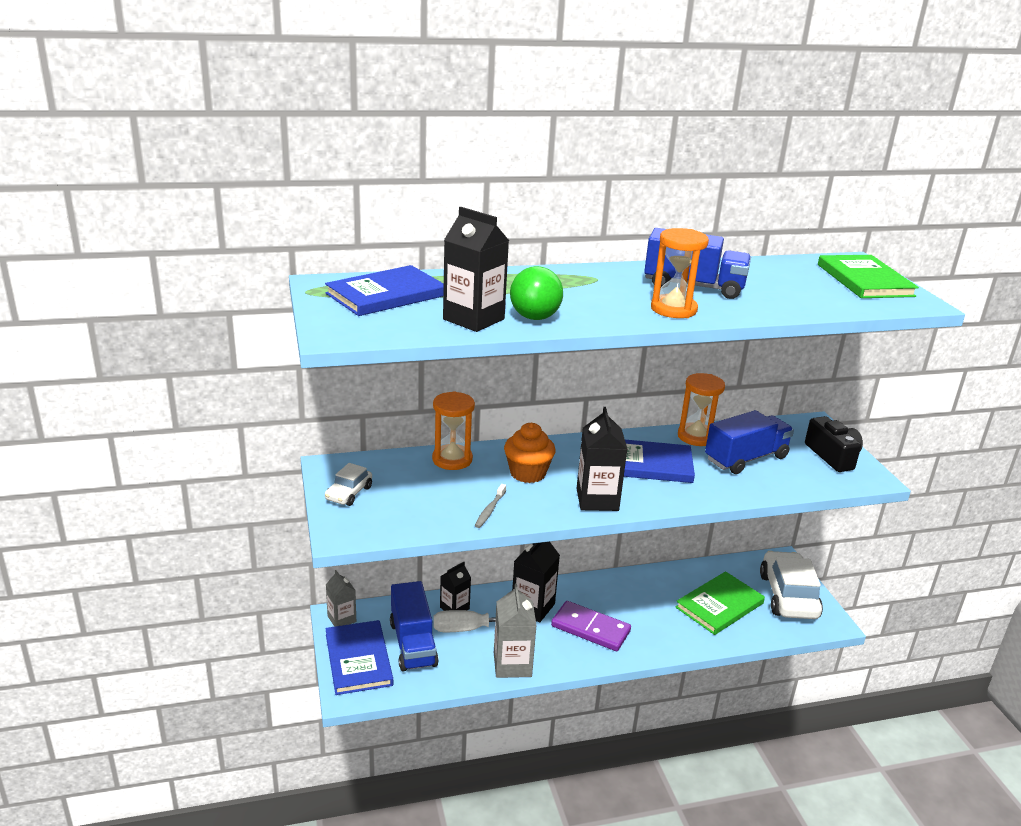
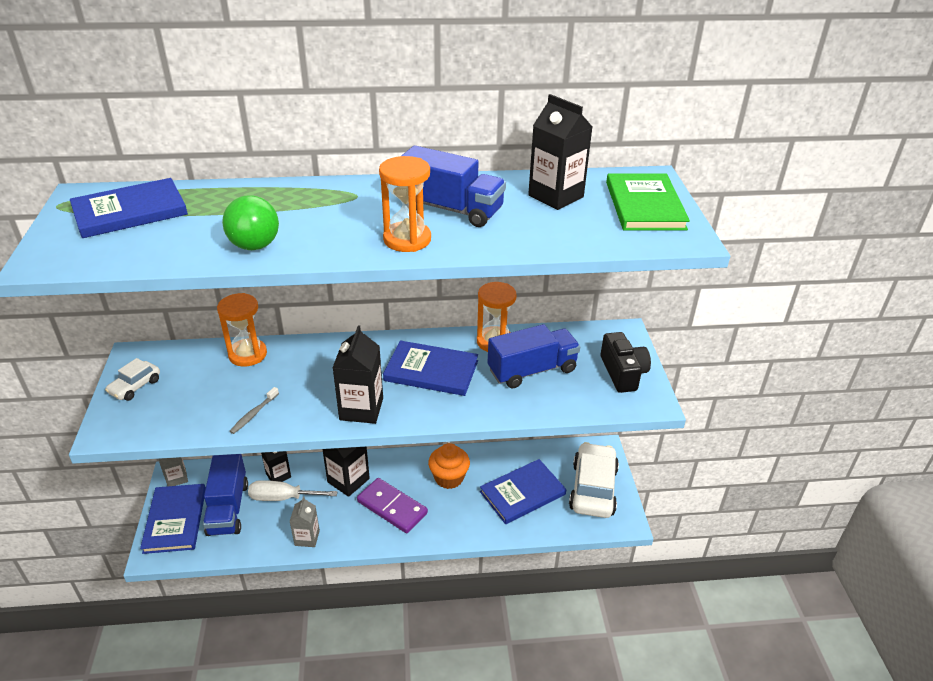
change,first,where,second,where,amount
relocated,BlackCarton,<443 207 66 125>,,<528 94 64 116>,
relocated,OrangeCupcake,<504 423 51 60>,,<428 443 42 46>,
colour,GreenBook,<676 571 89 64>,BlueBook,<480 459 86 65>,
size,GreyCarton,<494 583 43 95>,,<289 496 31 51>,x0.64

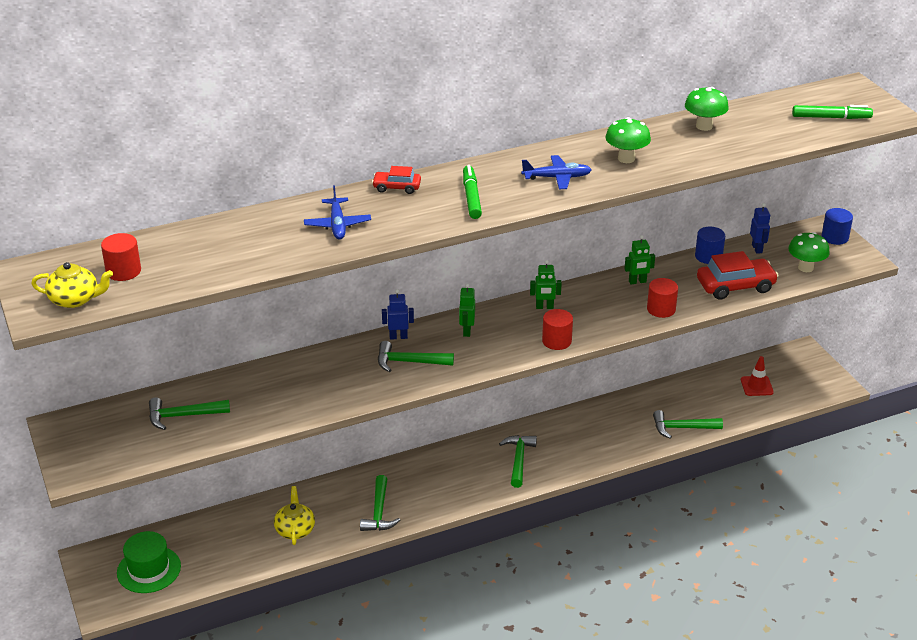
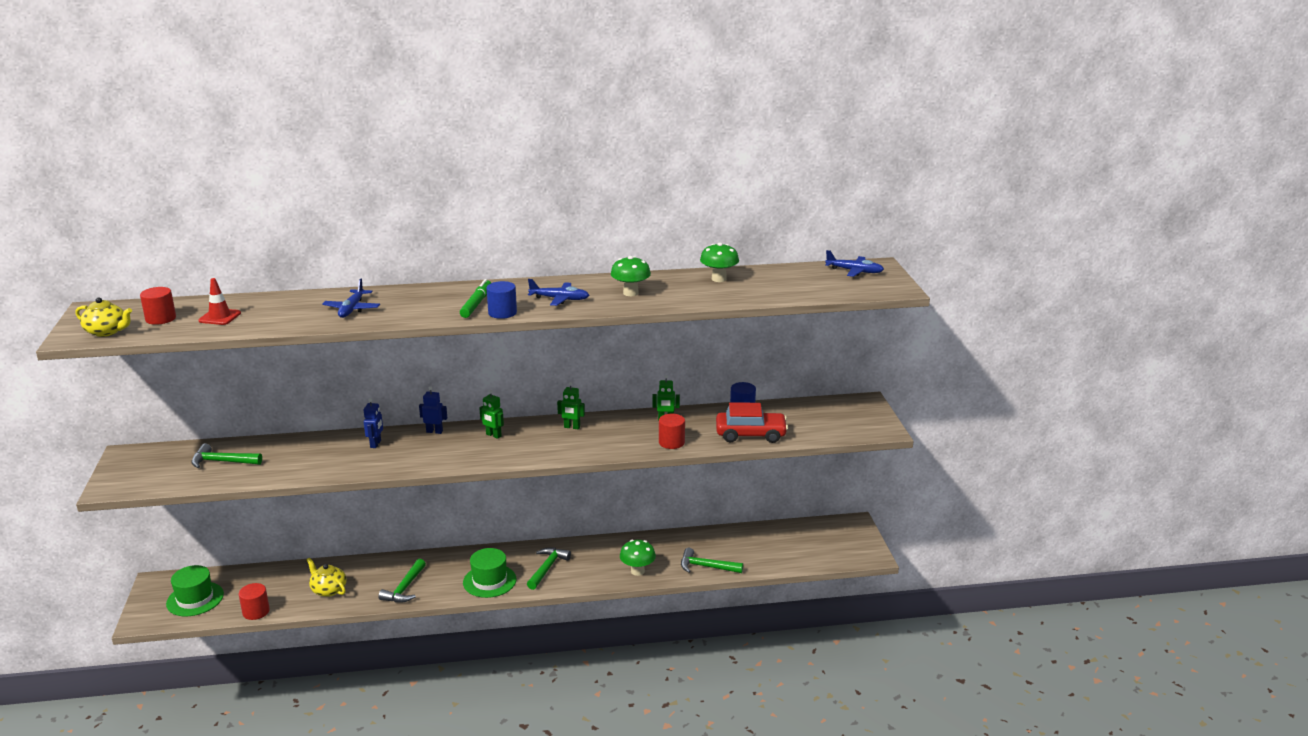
change,first,where,second,where,amount
missing,GreenMarker,<792 105 81 14>,,,
missing,RedCar,<372 166 49 28>,,,
relocated,BlueRobot,<750 203 20 51>,,<364 398 19 50>,
relocated,BlueCylinder,<822 208 31 37>,,<487 281 30 38>,
relocated,GreenMushroom,<788 232 42 40>,,<620 540 36 36>,
spun,GreenRobot,<459 284 16 53>,,<479 390 25 49>,75 degrees counterclockwise
relocated,RedCylinder,<542 309 31 41>,,<239 583 31 37>,
missing,GreenHammer,<378 341 76 31>,,,
relocated,RedTrafficCone,<741 356 33 40>,,<198 278 43 47>,
spun,YellowTeapot,<274 486 41 59>,,<307 558 40 39>,60 degrees counterclockwise
appeared,,,BluePlane,<825 250 59 27>,
appeared,,,GreenHat,<463 548 53 50>,

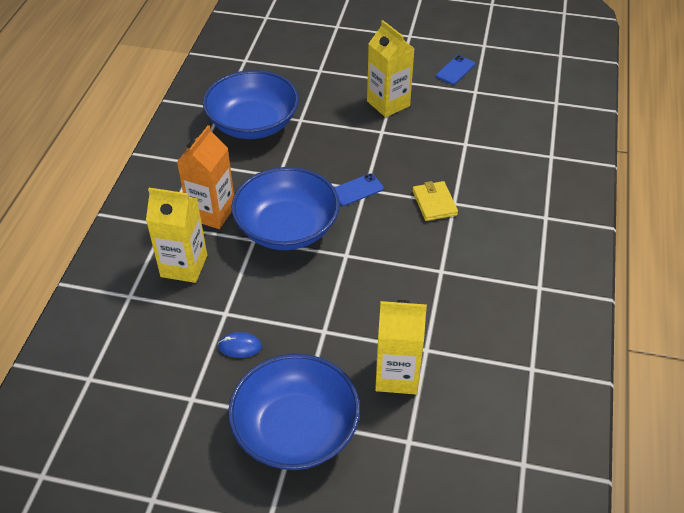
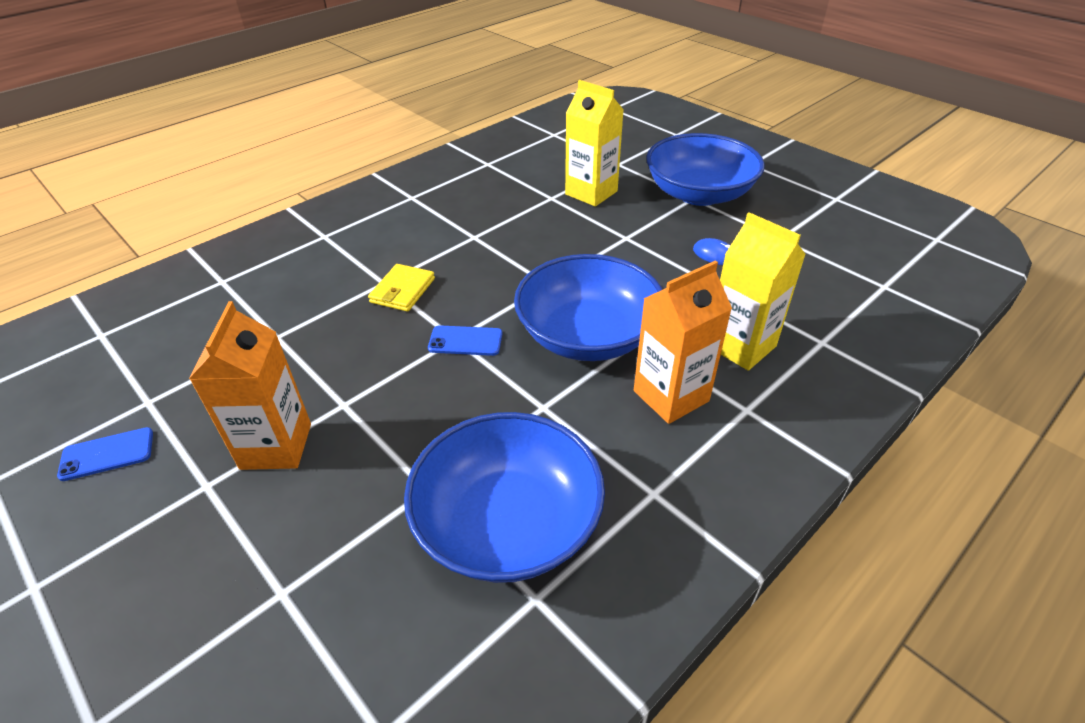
change,first,where,second,where,amount
colour,YellowCarton,<367 20 48 97>,OrangeCarton,<189 301 122 169>,

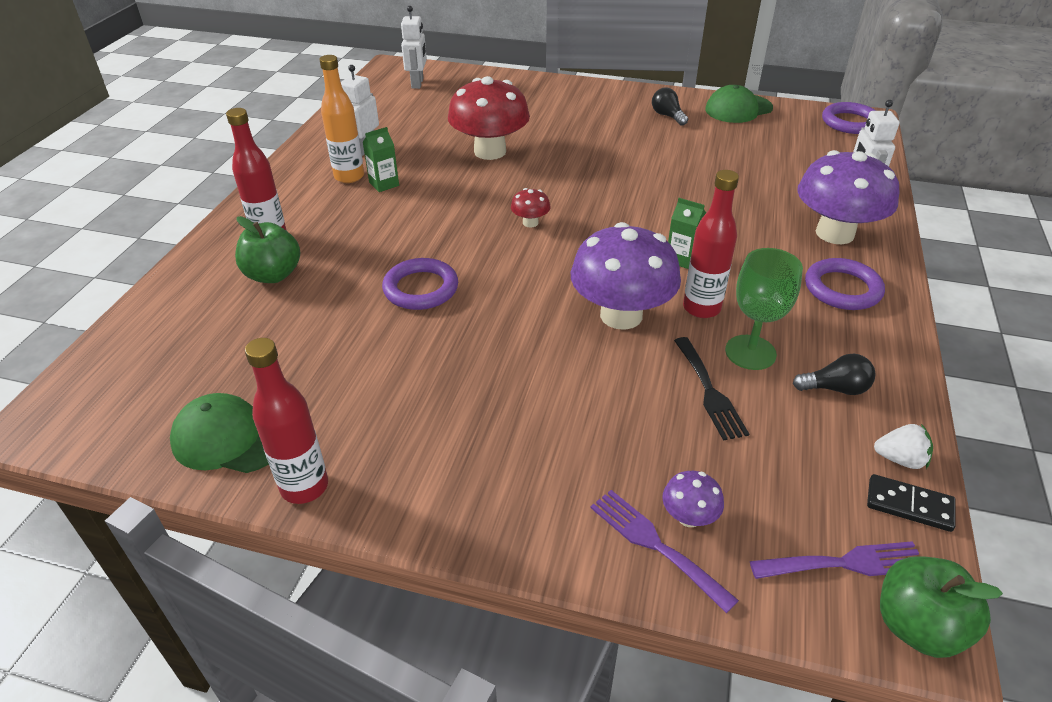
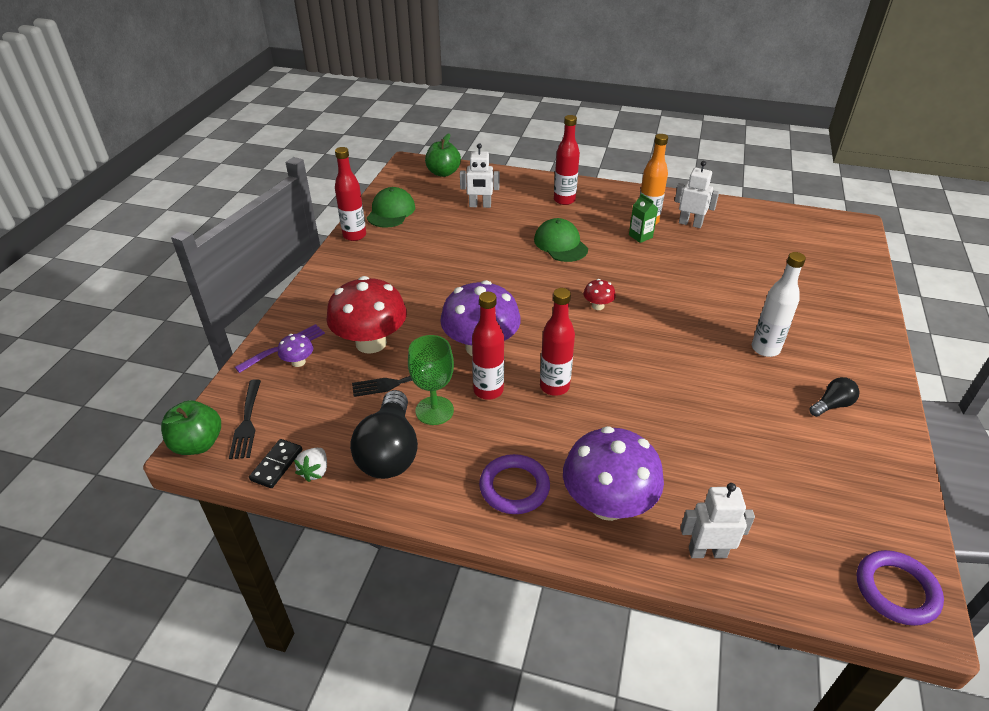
change,first,where,second,where,amount
relocated,WhiteRobot,<401 6 26 83>,,<460 143 39 65>,
relocated,RedMushroom,<448 76 82 84>,,<326 276 81 78>,
relocated,GreenCap,<705 85 68 38>,,<534 218 54 44>,
exchanged,GreenCarton,<668 198 38 71>,RedBottle,<540 288 35 108>,
relocated,GreenApple,<235 216 65 67>,,<425 133 36 44>,
missing,PurpleRing,<382 258 76 52>,,,
size,BlackLightBulb,<793 354 82 41>,,<350 390 68 89>,x2.01
colour,PurpleFork,<750 541 169 38>,BlackFork,<229 379 32 80>,
appeared,,,WhiteBottle,<752 252 54 105>,

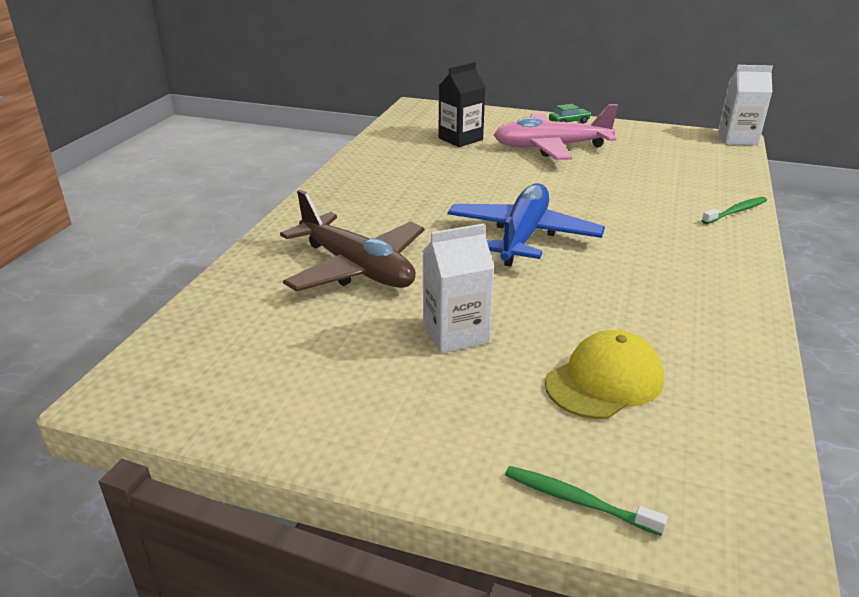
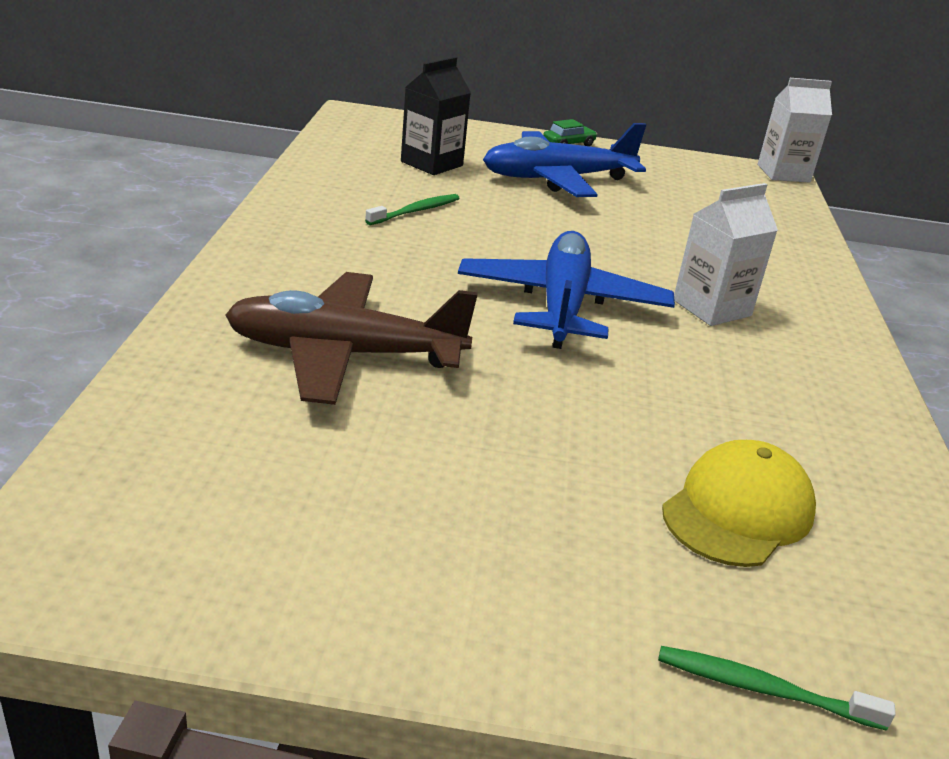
change,first,where,second,where,amount
colour,PinkPlane,<494 104 124 56>,BluePlane,<483 123 163 74>,
spun,BrownPlane,<280 190 145 101>,,<225 272 253 133>,150 degrees clockwise
relocated,GreenToothbrush,<702 197 65 27>,,<365 194 94 31>,
relocated,WhiteCarton,<422 223 72 130>,,<674 183 104 143>,

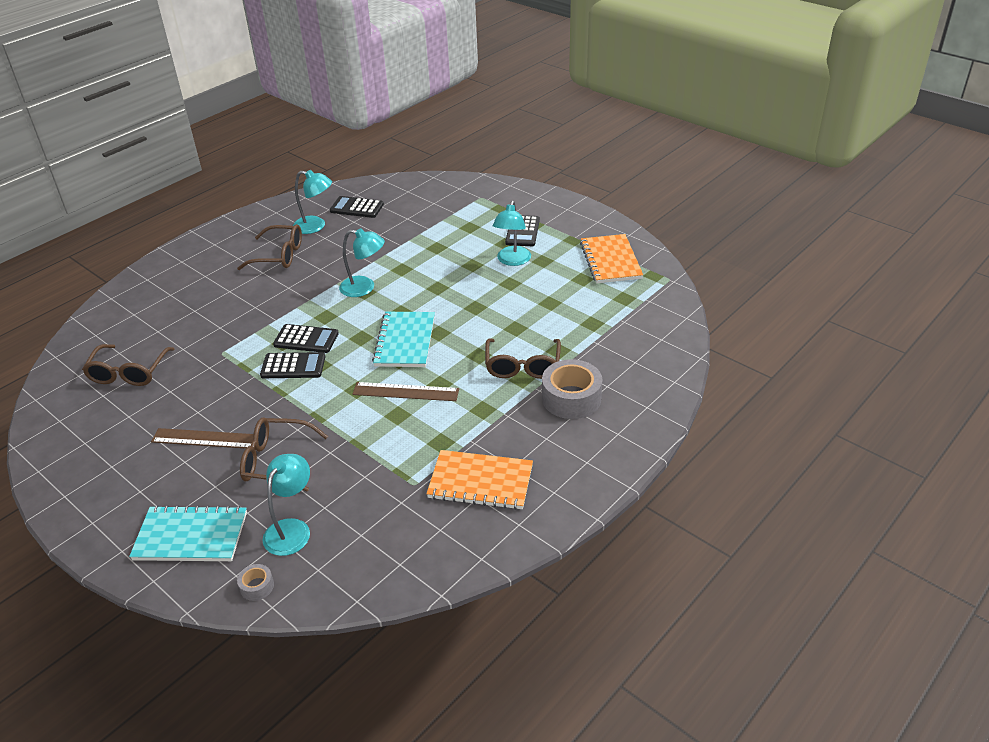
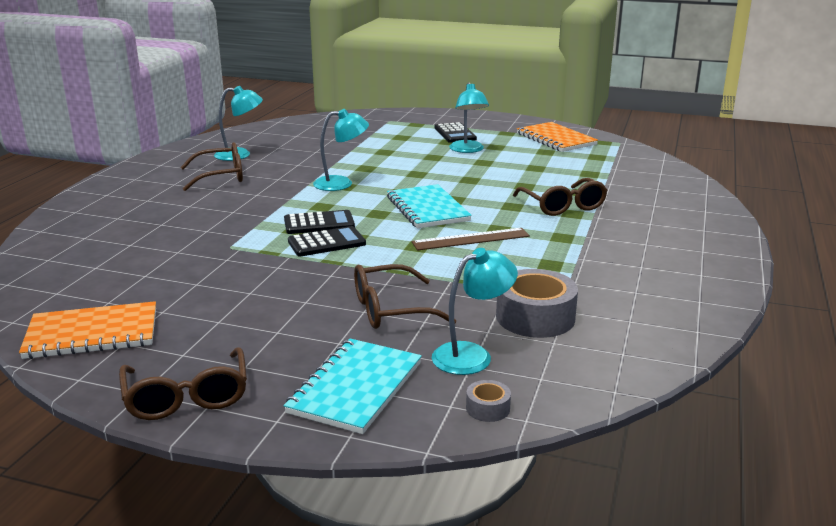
change,first,where,second,where,amount
missing,BlackCalculator,<330 196 54 22>,,,
relocated,BrownGlasses,<82 344 92 42>,,<119 347 128 73>,
relocated,GreyTape,<542 359 61 60>,,<496 269 82 69>,
missing,BrownRuler,<151 428 103 21>,,,
relocated,OrangeNotebook,<426 450 107 60>,,<19 301 137 58>,
spun,TurquoiseLamp,<263 454 47 102>,,<432 248 86 127>,60 degrees clockwise
spun,TurquoiseNotebook,<129 505 118 56>,,<284 339 138 95>,45 degrees counterclockwise

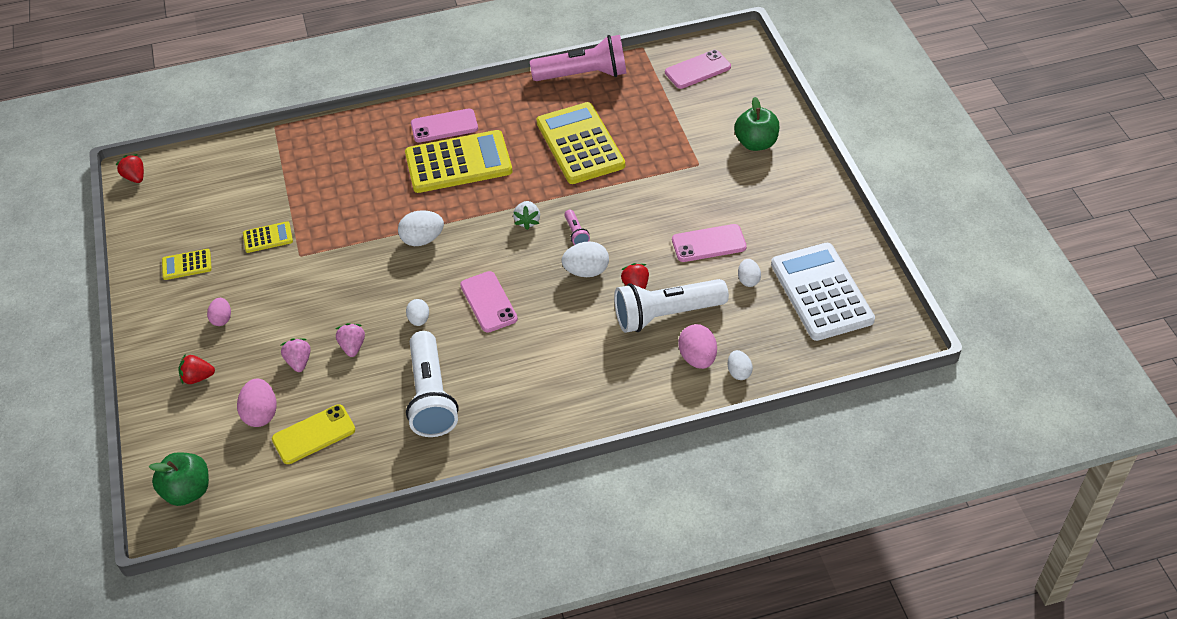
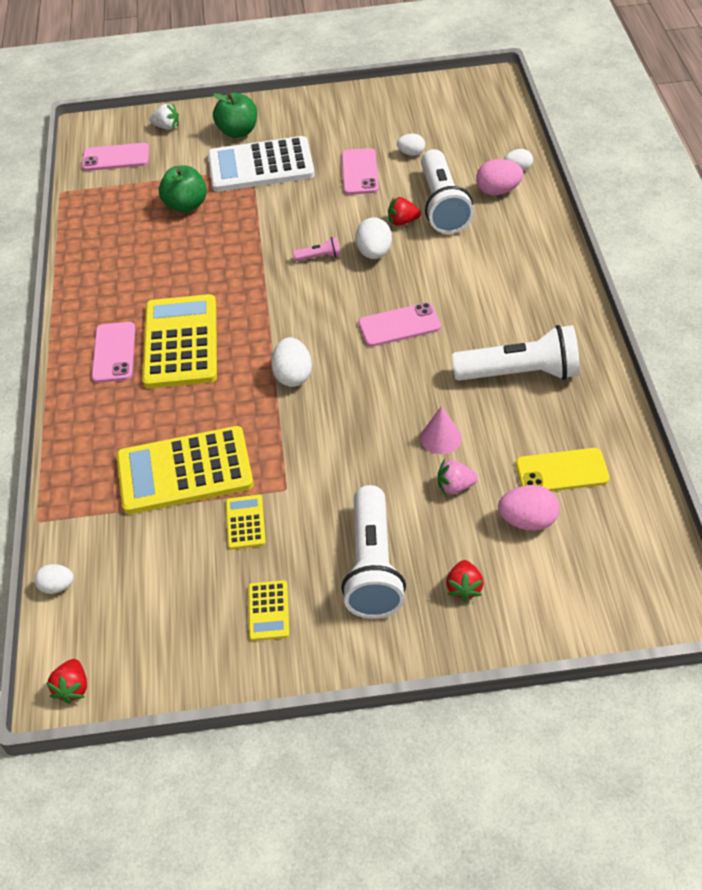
change,first,where,second,where,amount
missing,PinkFlashlight,<530 35 97 46>,,,
spun,PinkPhone,<665 50 66 39>,,<82 143 68 28>,75 degrees counterclockwise
relocated,YellowCalculator,<536 102 89 82>,,<116 426 138 88>,
spun,RedStrawberry,<115 154 29 29>,,<46 659 41 45>,60 degrees counterclockwise
relocated,WhiteStrawberry,<513 201 27 29>,,<149 103 30 27>,
relocated,WhiteCalculator,<771 243 104 98>,,<208 136 107 56>,
exchanged,PinkEgg,<207 298 24 28>,WhiteFlashlight,<341 485 65 134>,
relocated,WhiteEgg,<406 299 23 27>,,<34 564 40 30>,
exchanged,PinkStrawberry,<336 323 29 34>,PinkCone,<420 406 42 48>,
spun,YellowPhone,<272 404 83 60>,,<516 448 94 43>,75 degrees counterclockwise
relocated,GreenApple,<149 452 60 54>,,<159 165 48 48>,

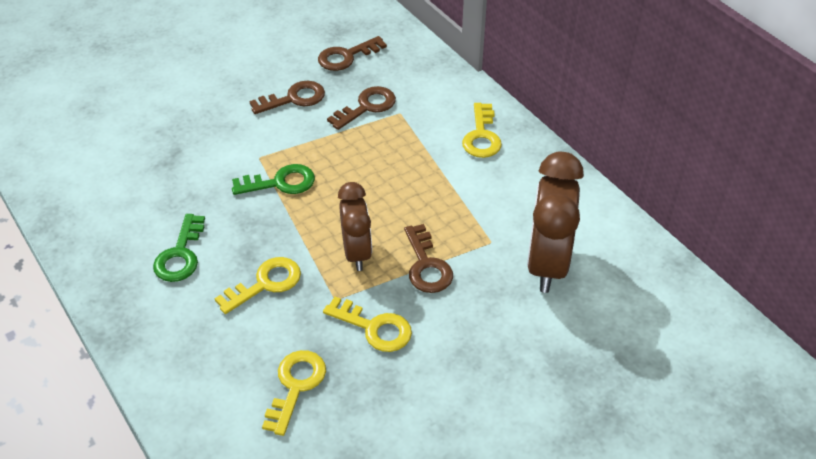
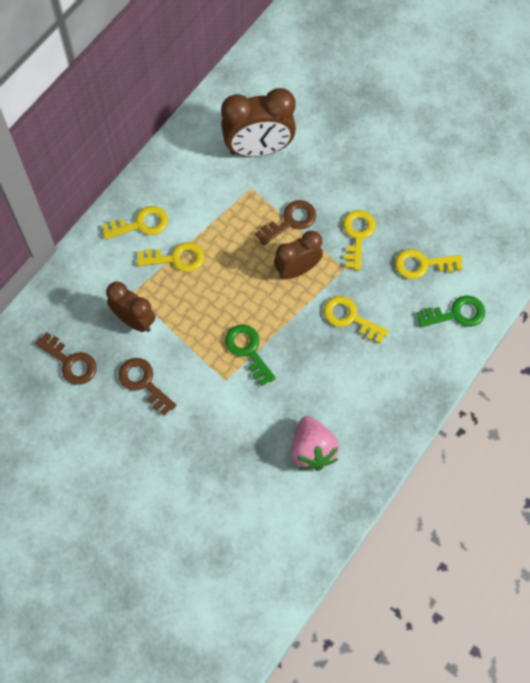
change,first,where,second,where,amount
exchanged,BrownKey,<327 86 69 44>,BrownClock,<106 281 49 51>,
relocated,GreenKey,<153 214 52 68>,,<417 296 68 32>,
appeared,,,YellowKey,<137 242 67 30>,
appeared,,,PinkStrawberry,<291 416 48 55>,

